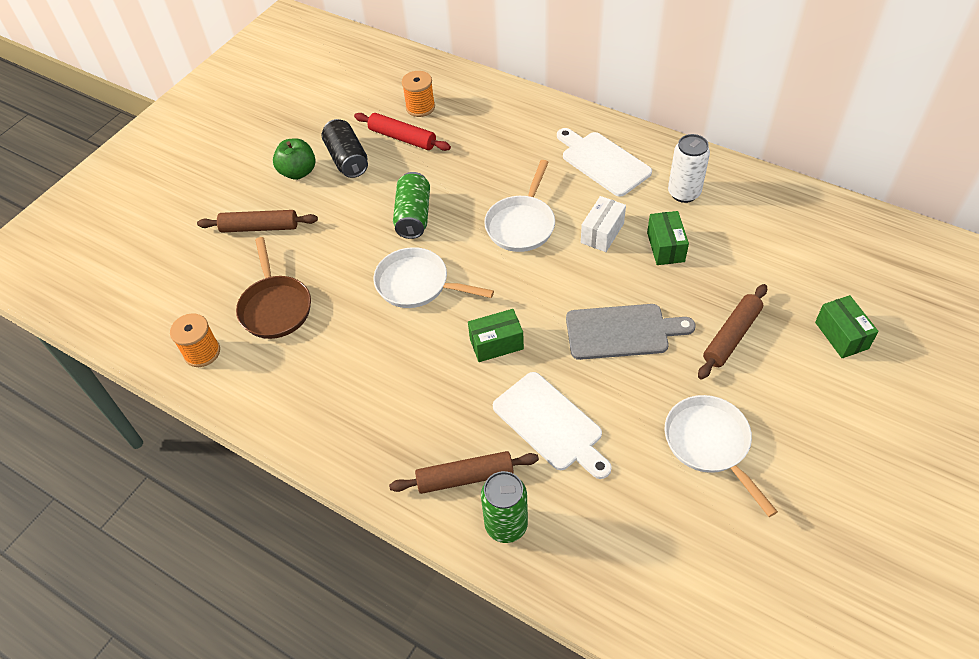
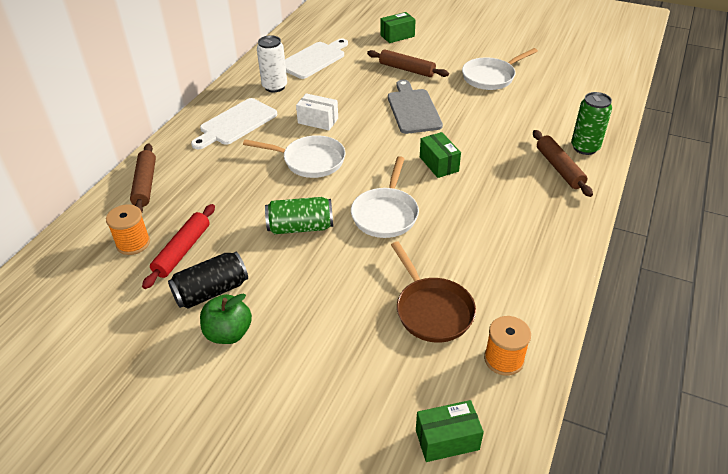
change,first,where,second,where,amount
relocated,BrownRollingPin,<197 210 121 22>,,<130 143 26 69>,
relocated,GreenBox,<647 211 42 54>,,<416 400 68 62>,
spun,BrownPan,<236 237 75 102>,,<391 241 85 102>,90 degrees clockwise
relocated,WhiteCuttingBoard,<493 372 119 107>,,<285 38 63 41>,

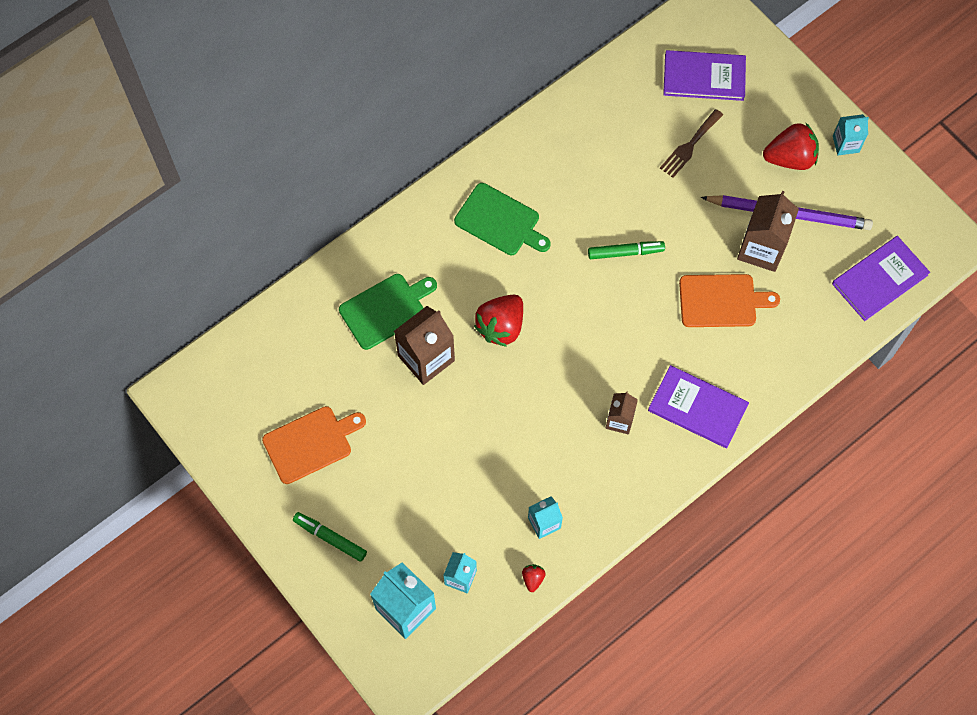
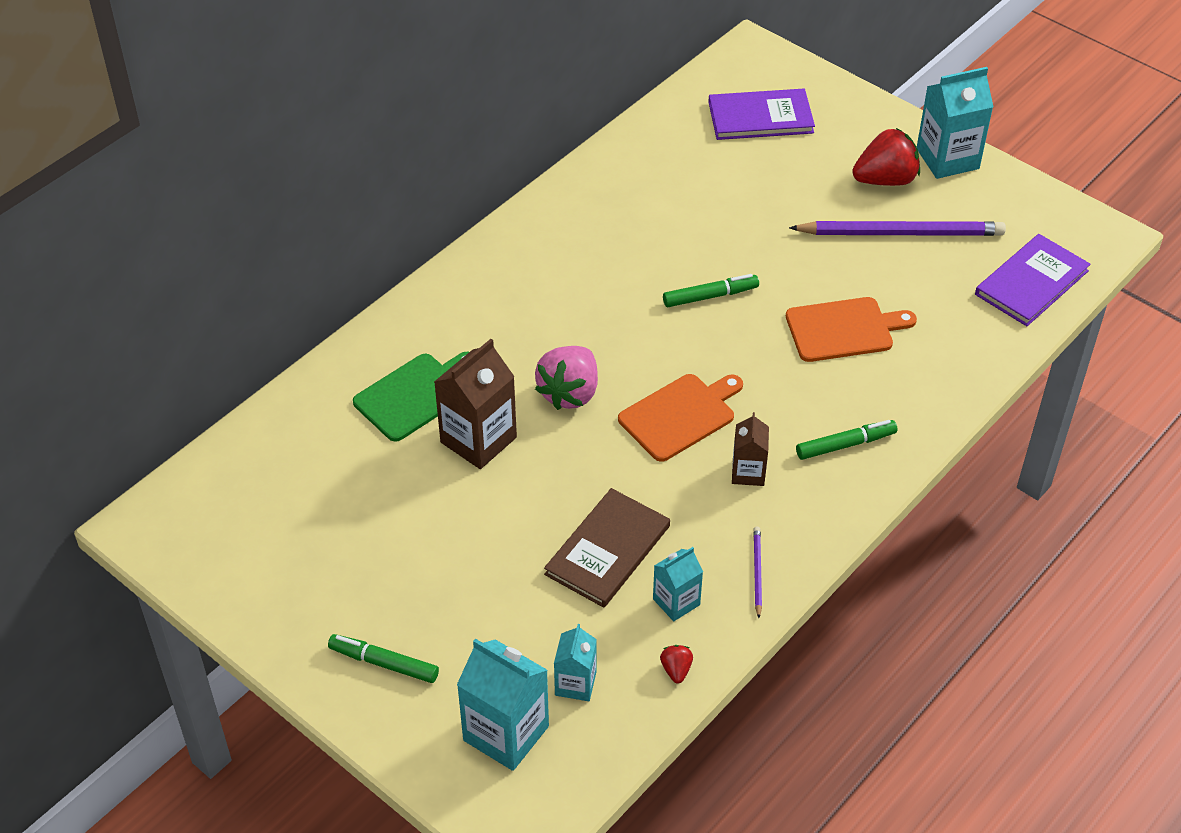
change,first,where,second,where,amount
missing,BrownFork,<660 109 63 69>,,,
size,TurquoiseCarton,<833 114 36 41>,,<917 67 76 112>,x1.72
missing,GreenCuttingBoard,<454 183 97 72>,,,
missing,BrownCarton,<737 191 62 81>,,,
colour,RedStrawberry,<474 295 49 52>,PinkStrawberry,<535 346 63 64>,
exchanged,PurpleBook,<648 365 101 83>,GreenMarker,<796 420 101 40>,
relocated,OrangeCuttingBoard,<262 406 104 78>,,<618 374 125 88>,
appeared,,,BrownBook,<544 488 126 120>,
appeared,,,PurplePencil,<753 527 9 91>,

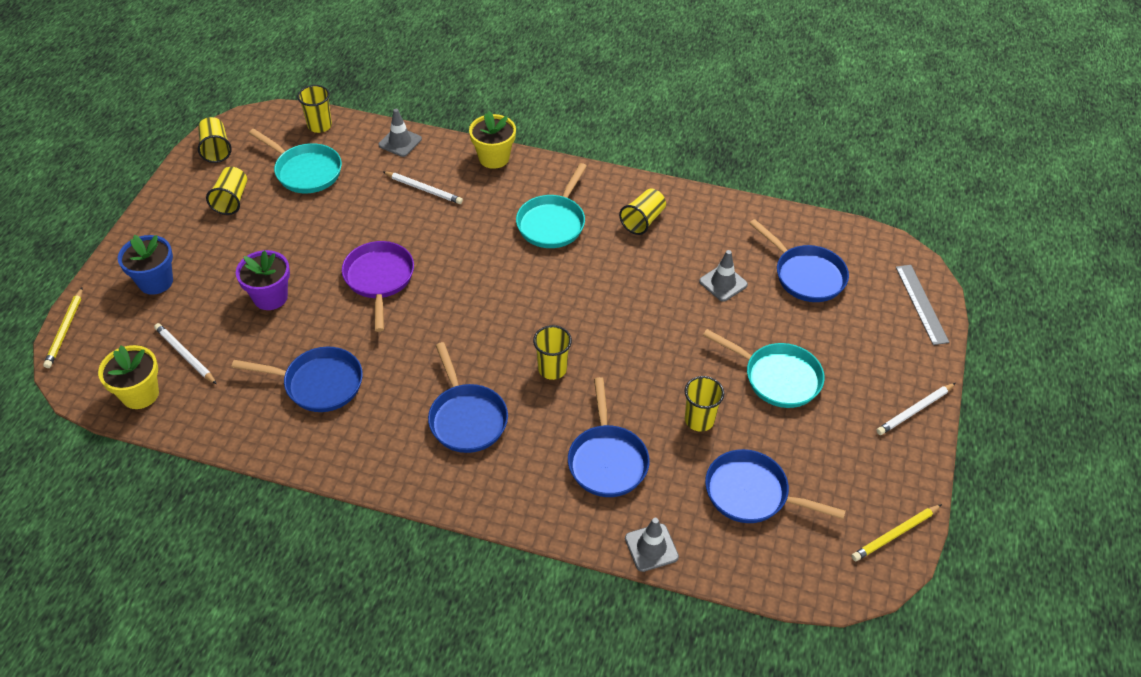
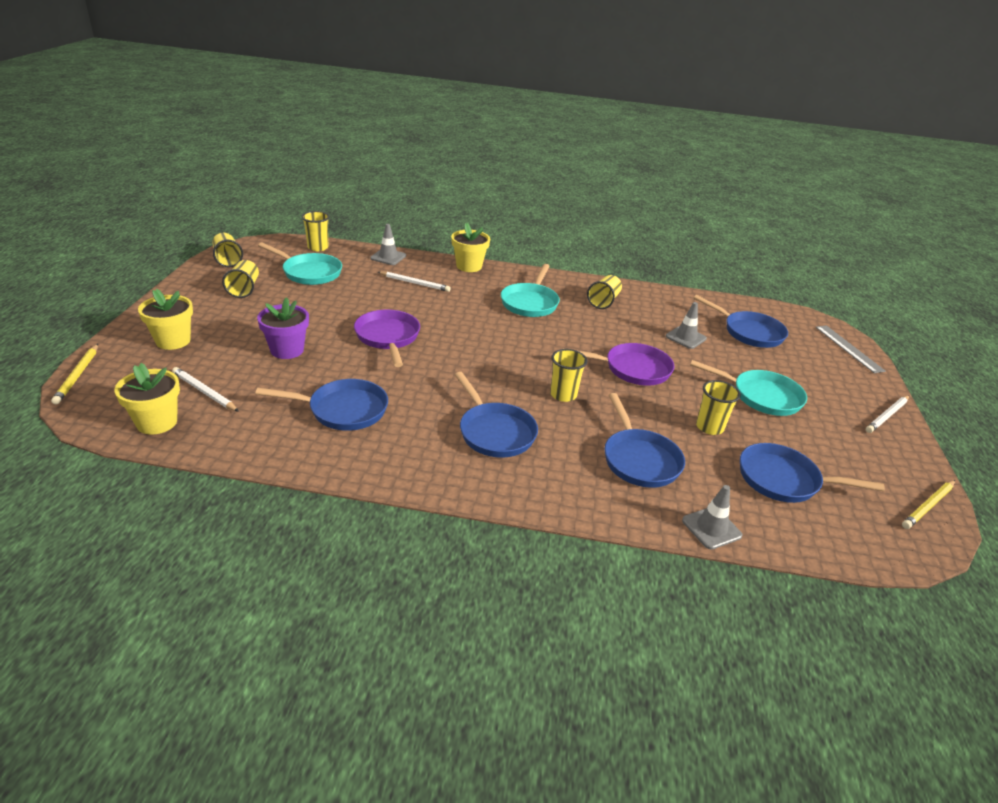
change,first,where,second,where,amount
colour,BlueFlowerPot,<118 235 55 60>,YellowFlowerPot,<138 289 55 61>,
appeared,,,PurplePan,<563 343 112 43>,

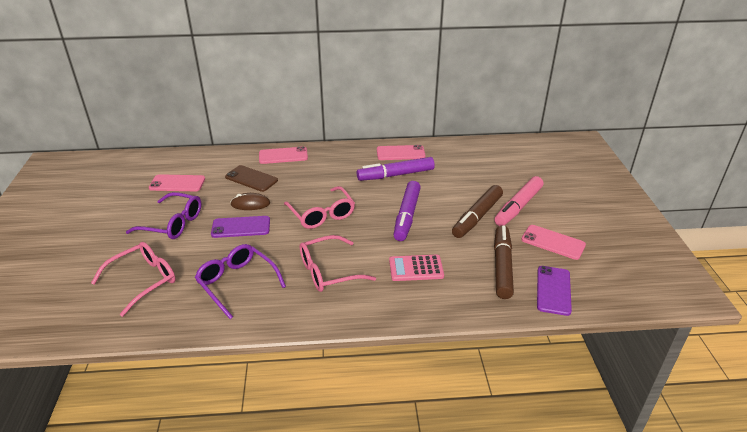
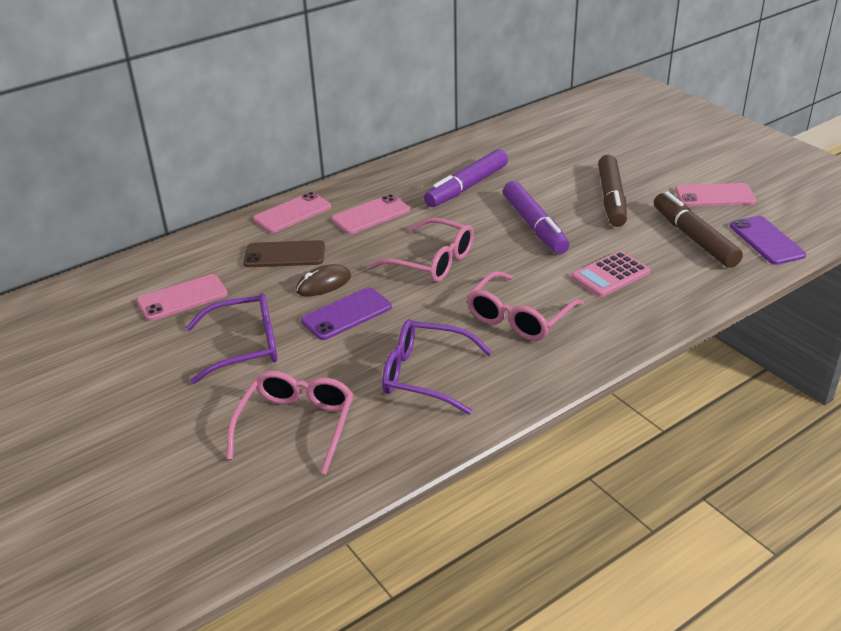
change,first,where,second,where,amount
relocated,PinkPhone,<377 145 49 15>,,<332 194 78 40>,
missing,PinkMarker,<494 176 49 50>,,,

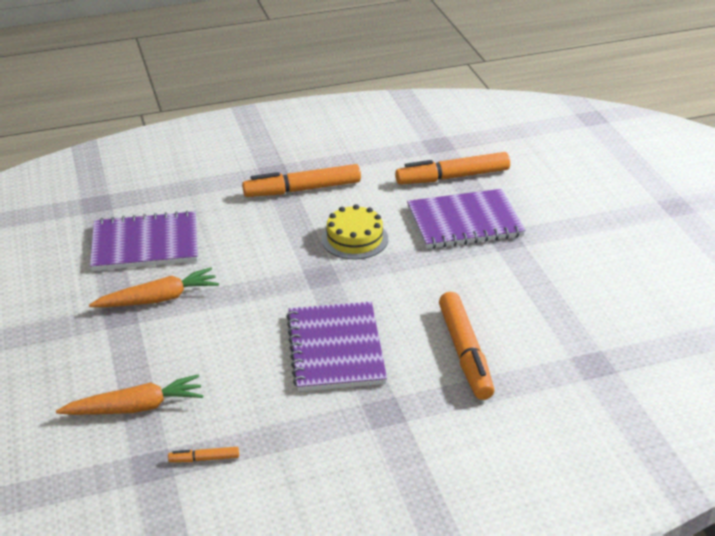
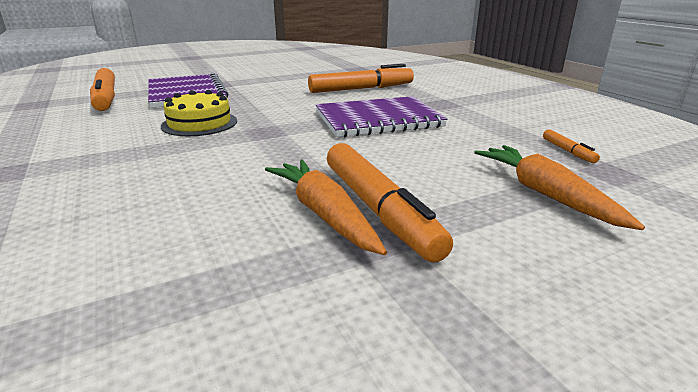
change,first,where,second,where,amount
relocated,OrangeMarker,<242 164 119 33>,,<327 143 126 119>,
missing,PurpleNotebook,<90 210 108 61>,,,

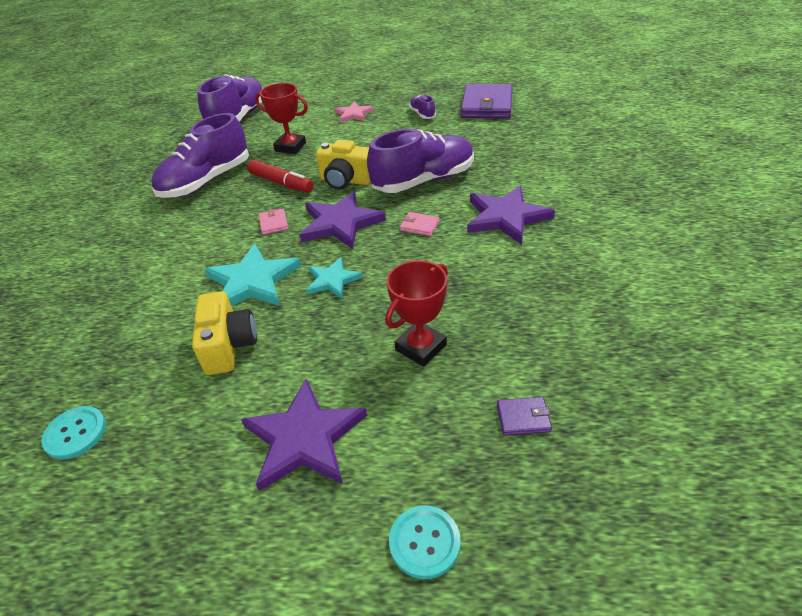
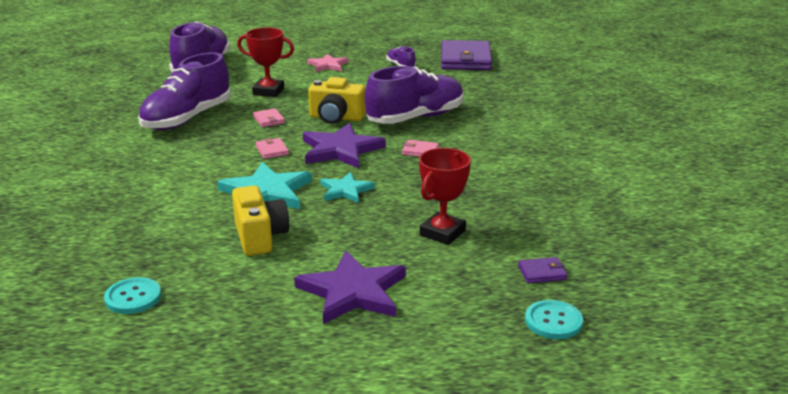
change,first,where,second,where,amount
exchanged,RedMarker,<248 160 65 33>,PinkWallet,<253 108 32 19>,
missing,PurpleStar,<467 186 88 59>,,,
relocated,TurquoiseButton,<389 505 72 74>,,<525 300 58 39>,

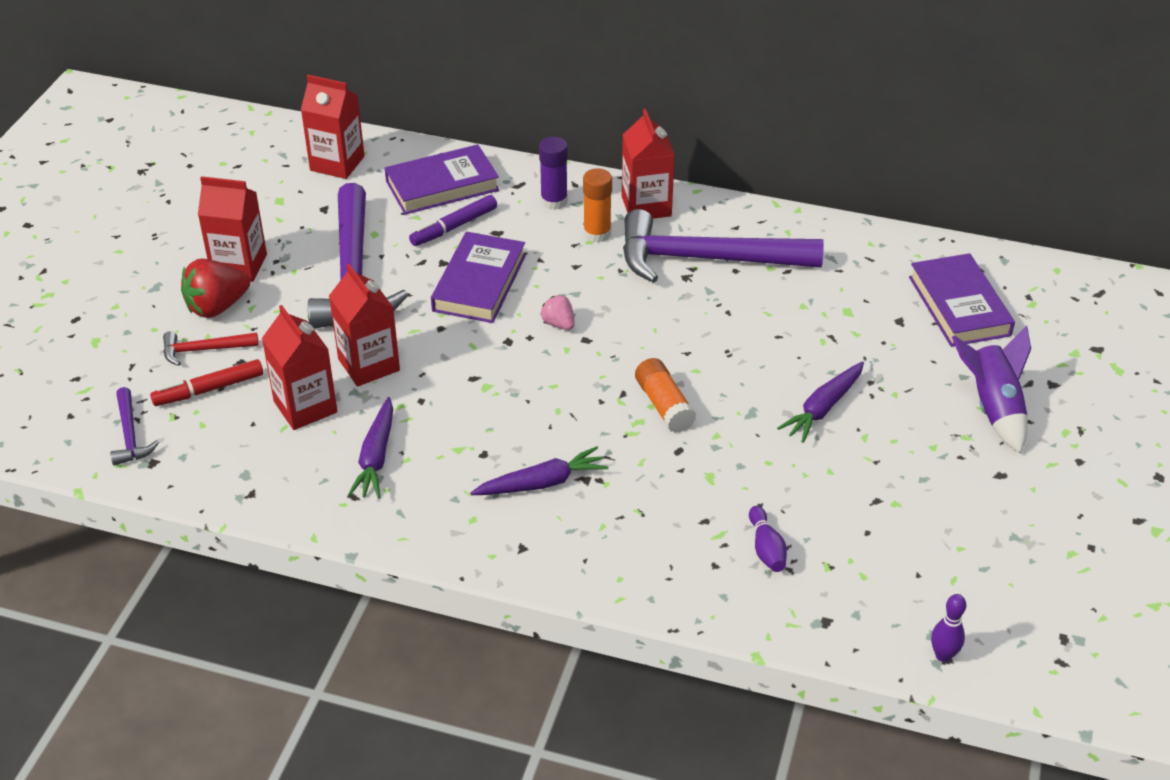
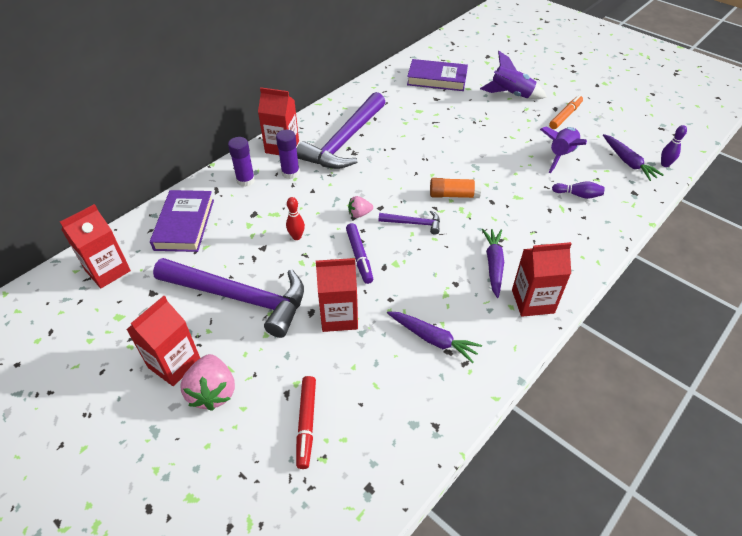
change,first,where,second,where,amount
colour,OrangeGlueStick,<583 168 29 75>,PurpleGlueStick,<276 130 24 49>,
relocated,PurpleMarker,<409 195 88 51>,,<346 223 27 61>,
exchanged,PurpleBook,<431 232 95 91>,RedBowlingPin,<286 197 19 43>,
colour,RedStrawberry,<181 258 69 60>,PinkStrawberry,<180 354 55 57>,
relocated,RedCarton,<262 305 75 125>,,<512 242 60 75>,
missing,RedHammer,<163 331 96 35>,,,
relocated,PurpleCarrot,<777 361 87 82>,,<603 134 61 47>,
relocated,PurpleHammer,<110 387 49 79>,,<379 210 61 25>,
appeared,,,OrangeMarker,<549 95 34 34>,
appeared,,,PurpleRocket,<540 127 47 47>,

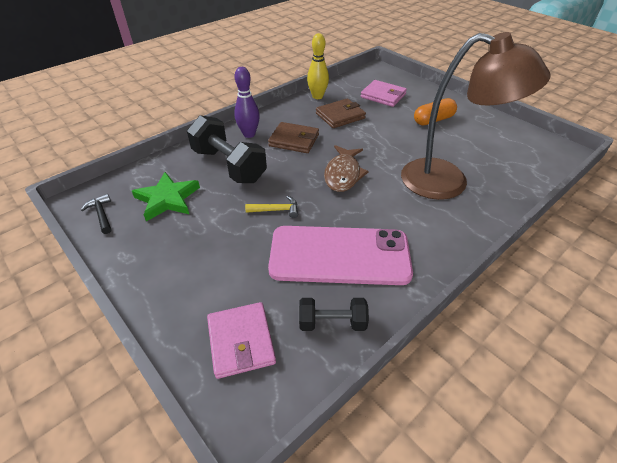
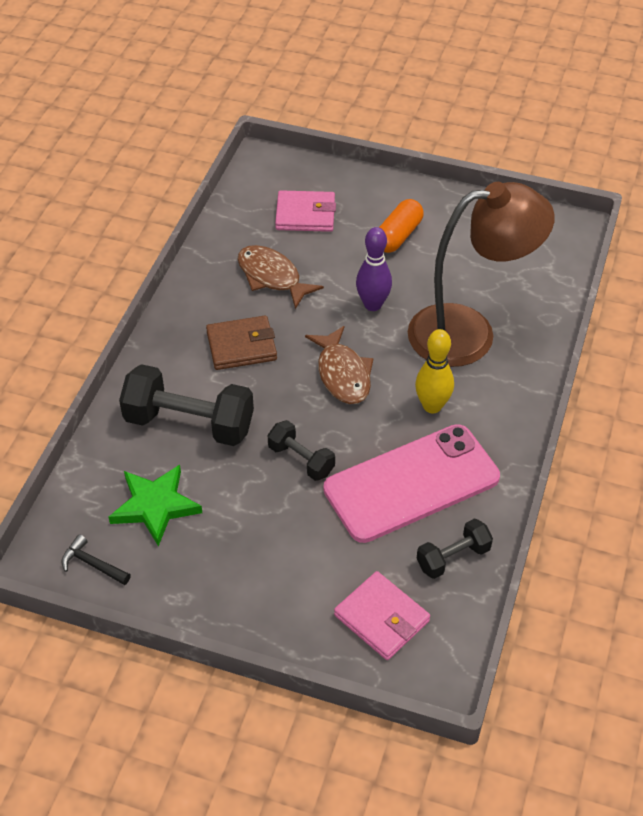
change,first,where,second,where,amount
relocated,YellowBowlingPin,<307 33 22 66>,,<415 329 39 84>,
relocated,PurpleBowlingPin,<234 67 26 71>,,<356 227 36 84>,
exchanged,BrownWallet,<316 98 50 30>,BrownFish,<237 245 87 64>,
exchanged,YellowHammer,<245 196 53 22>,BlackDumbbell,<268 420 67 61>,

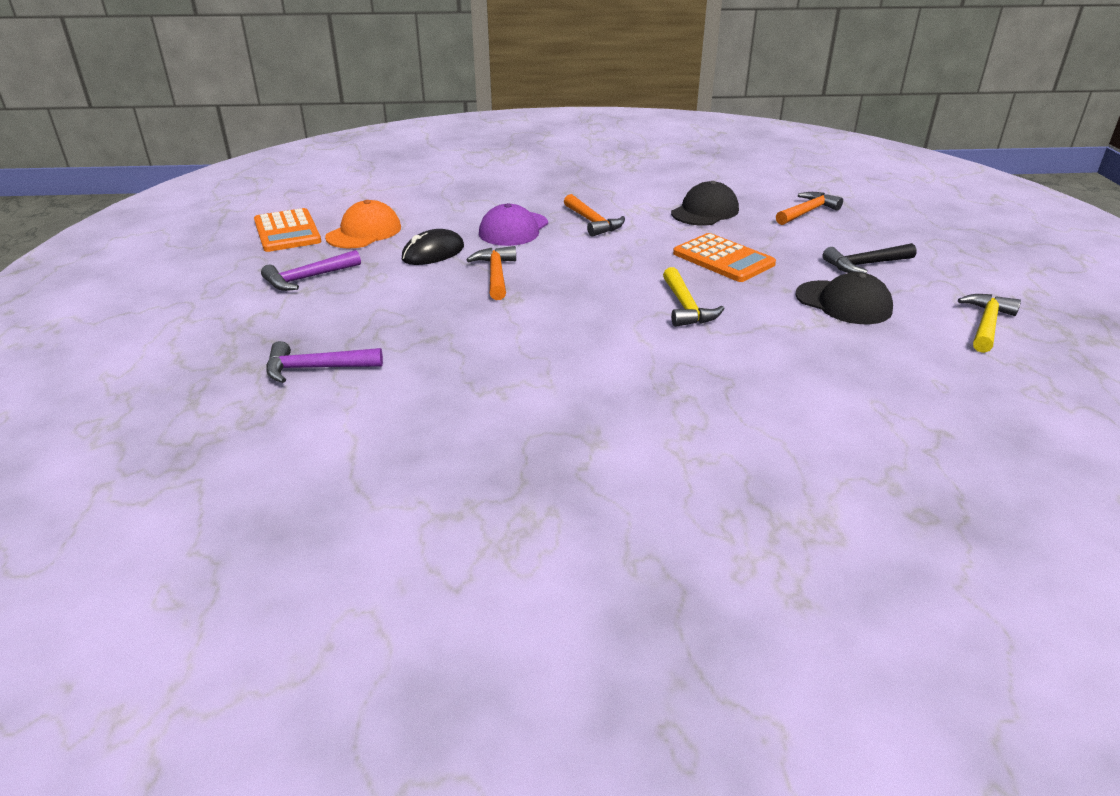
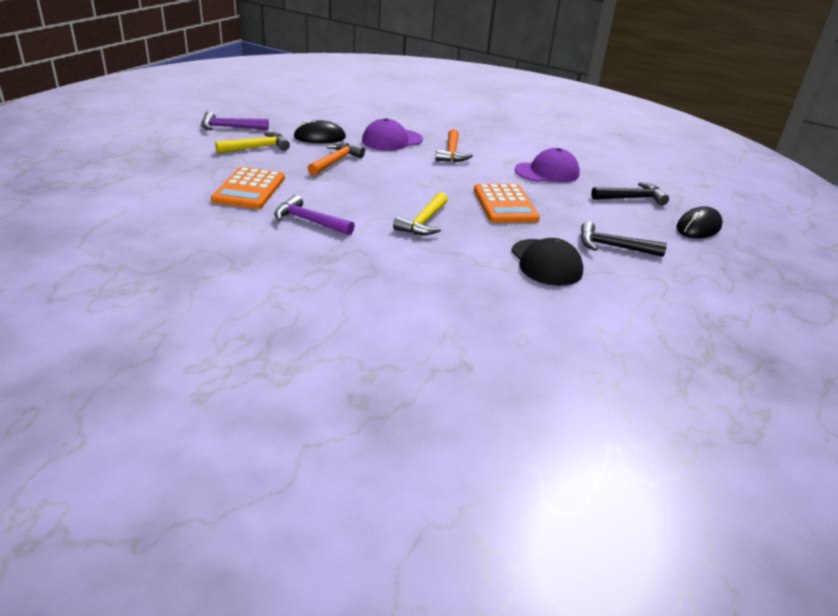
change,first,where,second,where,amount
colour,BlackCap,<671 181 68 44>,PurpleCap,<515 148 65 34>,
colour,OrangeHammer,<776 192 67 33>,BlackHammer,<591 182 78 24>,
missing,OrangeCap,<325 200 76 48>,,,
relocated,OrangeCalculator,<254 208 67 44>,,<211 167 74 42>,
relocated,YellowHammer,<958 294 63 59>,,<215 132 75 21>,
relocated,PurpleHammer,<266 341 117 42>,,<274 195 81 41>,
appeared,,,BlackMouse,<676 206 47 32>,

